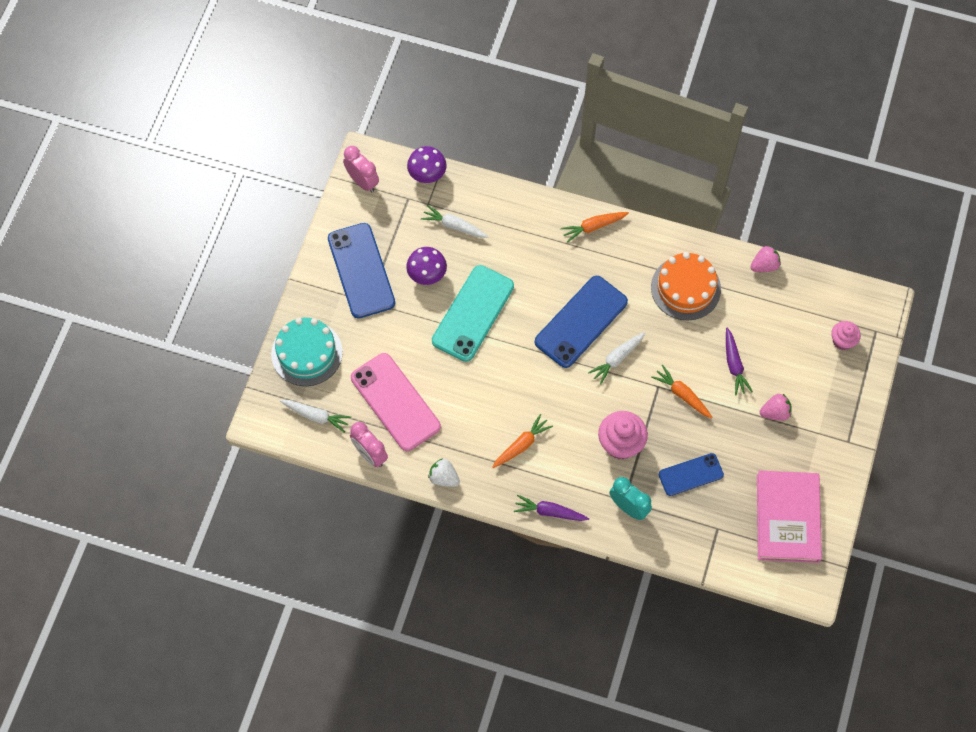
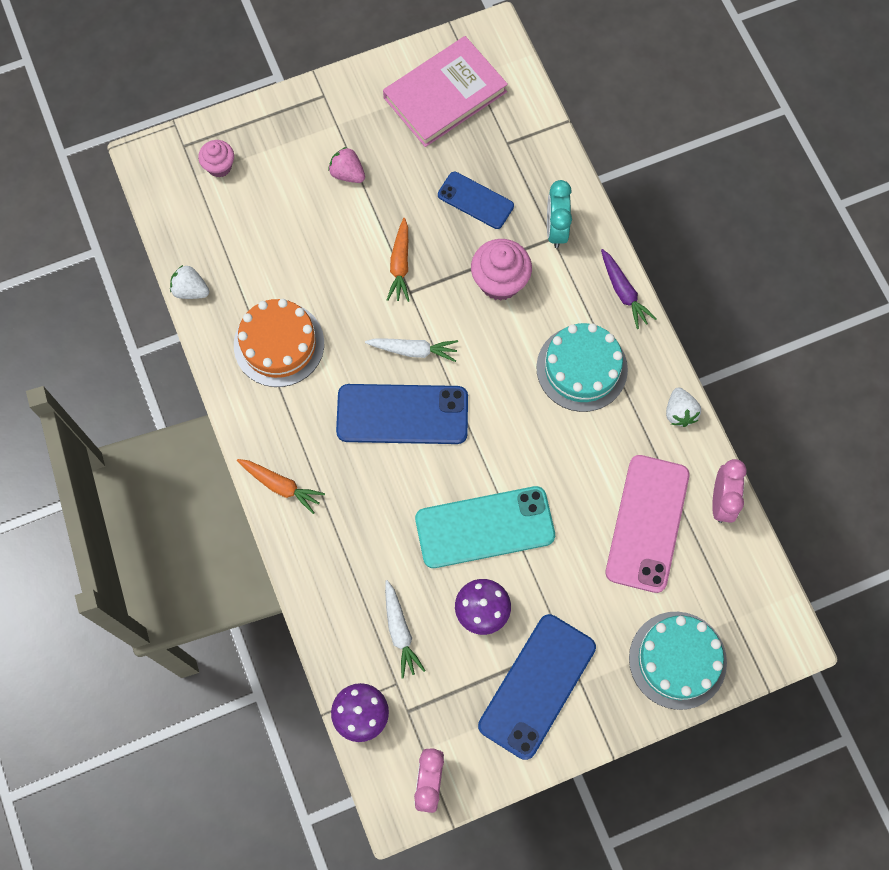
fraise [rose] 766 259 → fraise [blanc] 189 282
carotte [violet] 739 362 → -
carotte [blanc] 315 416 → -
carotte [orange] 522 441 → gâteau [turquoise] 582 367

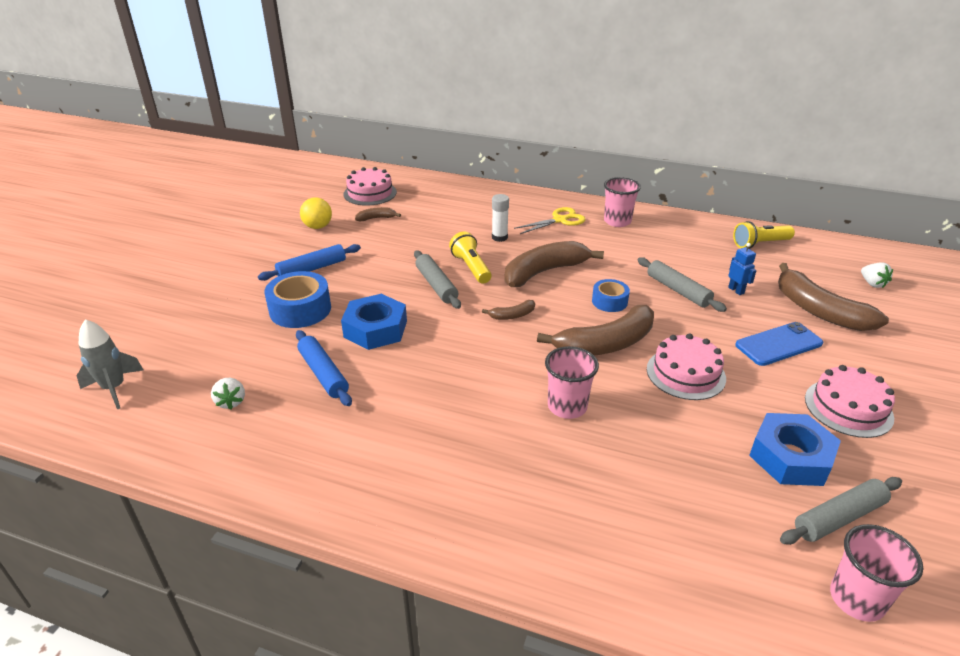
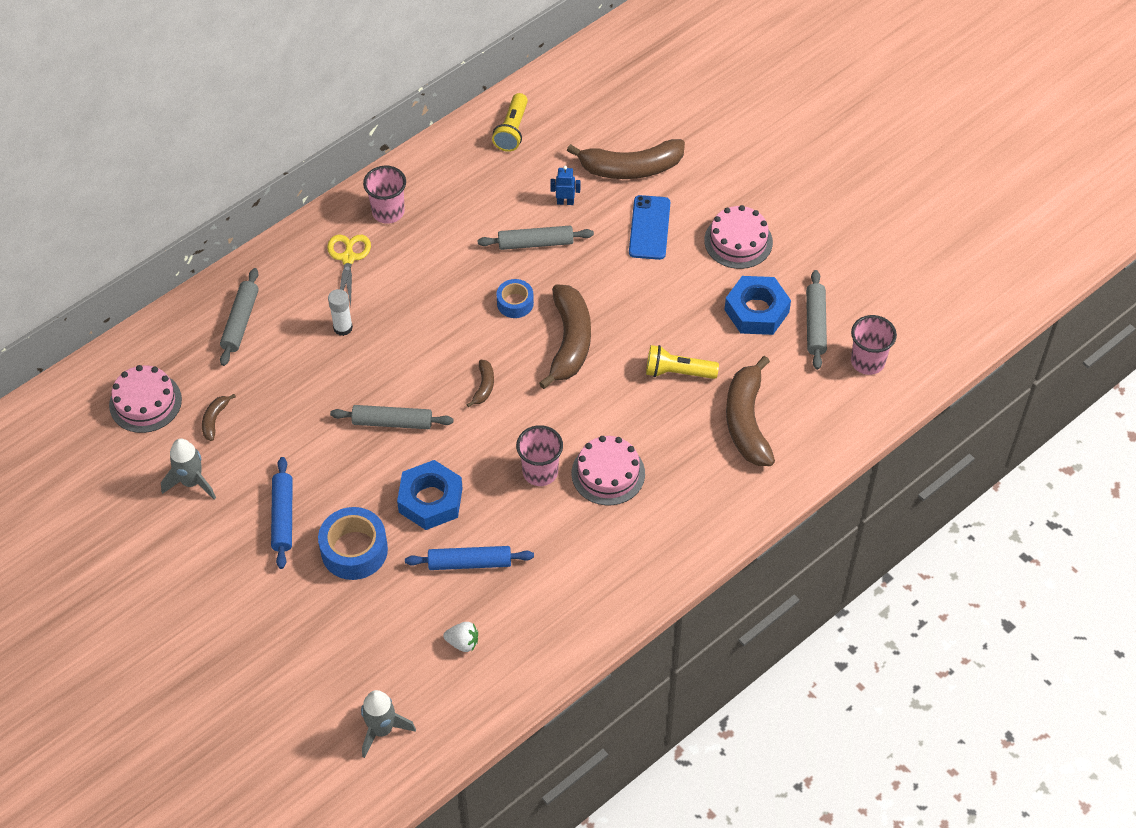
balle [jaune] 316 213 → fusée [gris] 188 469
lampe de poche [jaune] 470 257 → lampe de poche [jaune] 682 362, move
banane [marron] 554 264 → banane [marron] 750 411, move
fraise [blanc] 877 275 → -
gâteau [rose] 686 366 → gâteau [rose] 608 470, move
gobelet [rose] 572 382 → gobelet [rose] 539 455, move
- → rouleau à pâtisserie [gris] 239 317

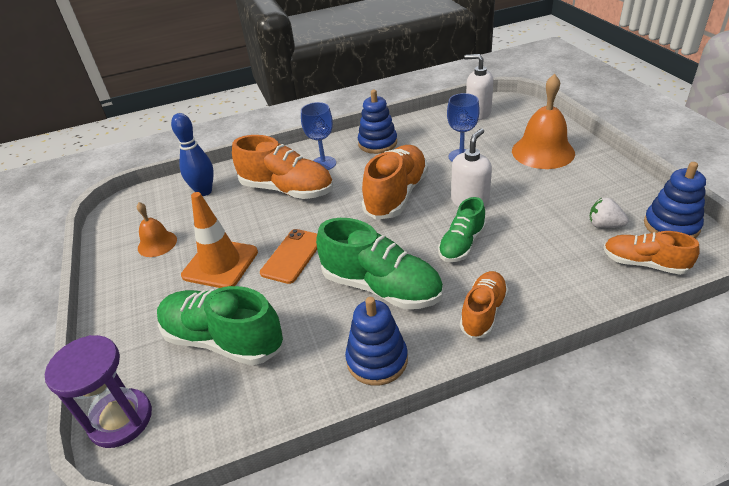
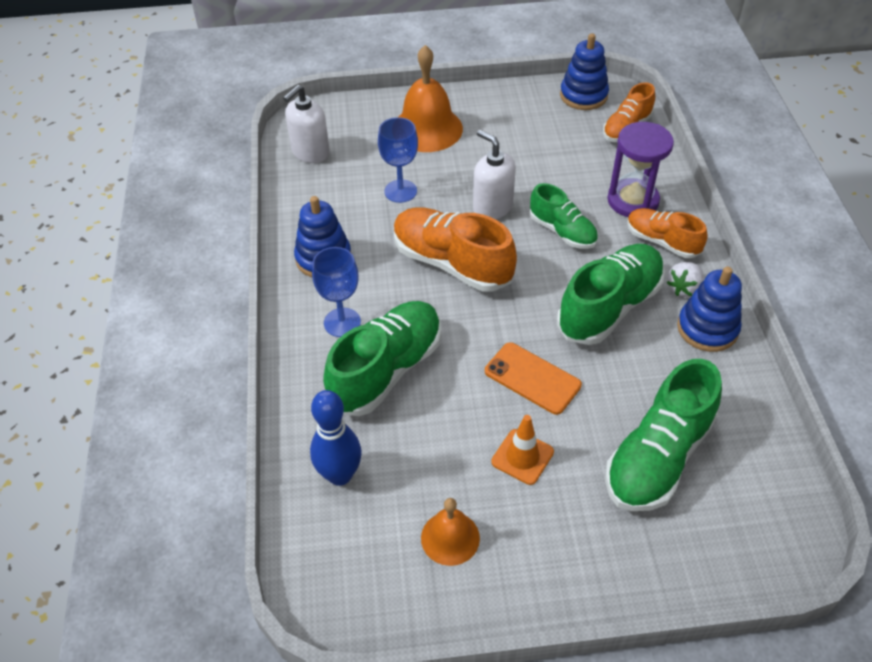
chaussure [orange] 282 167 → chaussure [vert] 382 358
cône de chantier [orange] 219 240 → cône de chantier [orange] 522 450, x0.61
fraise [blanc] 609 213 → fraise [blanc] 685 279, move
sablier [violet] 98 391 → sablier [violet] 640 169, move

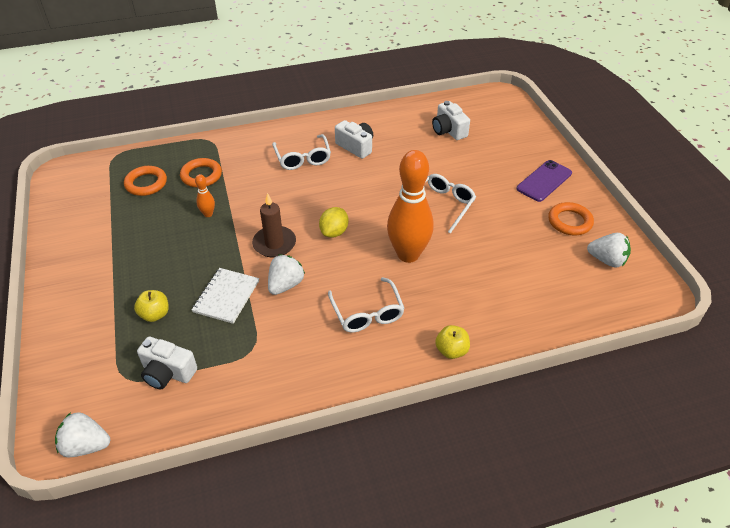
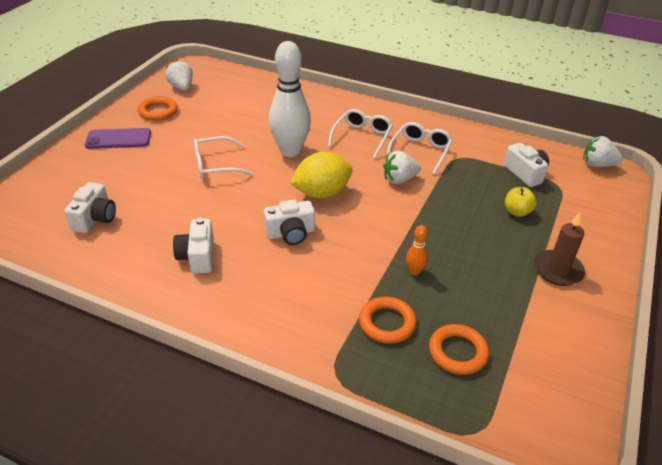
lunettes [blanc] 301 152 → lunettes [blanc] 419 148, move
quille [orange] 410 206 → quille [blanc] 290 99
bougie [marron] 274 225 → bougie [marron] 559 249, move
citron [jaune] 333 222 → citron [jaune] 321 175, x1.59
carnet [blanc] 225 296 → -
pomme [jaune] 452 342 → -
fraise [blanc] 82 434 → fraise [blanc] 603 151, 150 degrees clockwise
- → appareil photo [blanc] 289 222

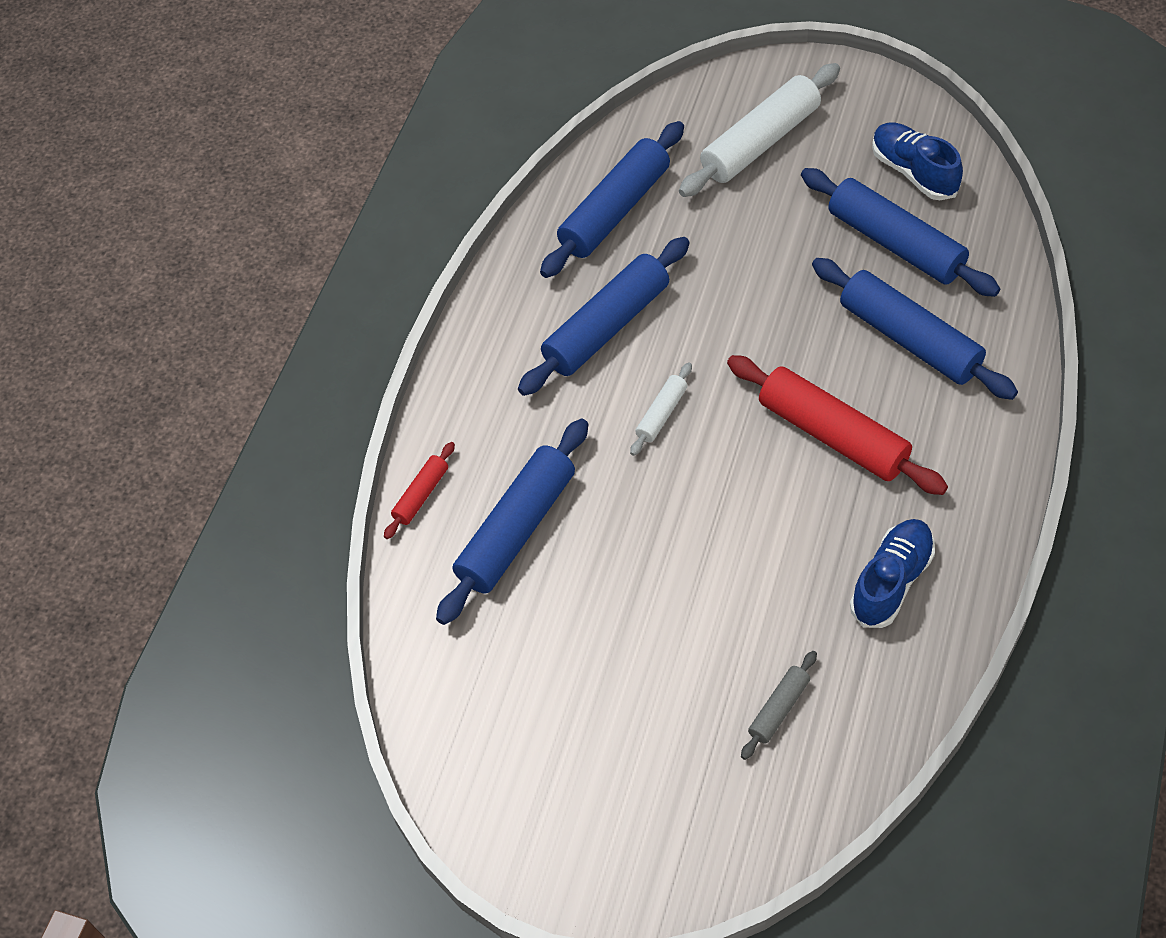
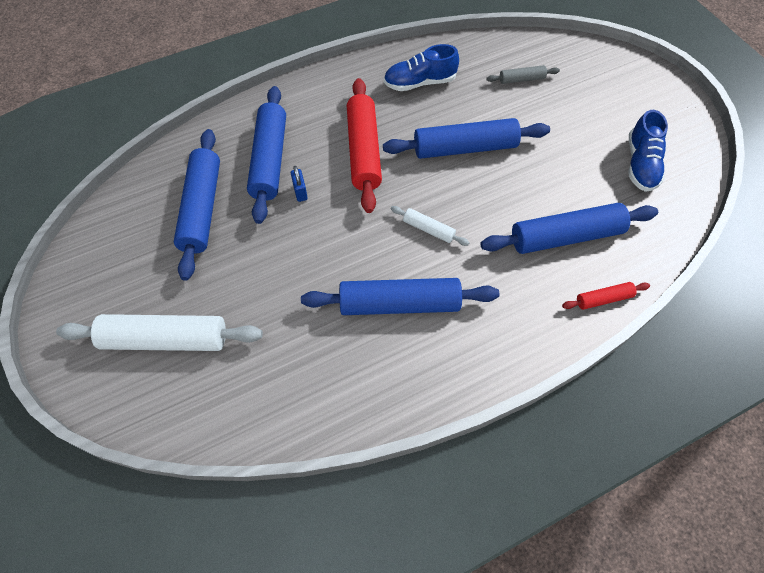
rouleau à pâtisserie [bleu] 612 199 → rouleau à pâtisserie [bleu] 466 138, move
chaussure [bleu] 917 161 → chaussure [bleu] 648 151, move
rouleau à pâtisserie [blanc] 661 409 → rouleau à pâtisserie [blanc] 430 226, 45 degrees clockwise
- → cadenas [bleu] 299 184

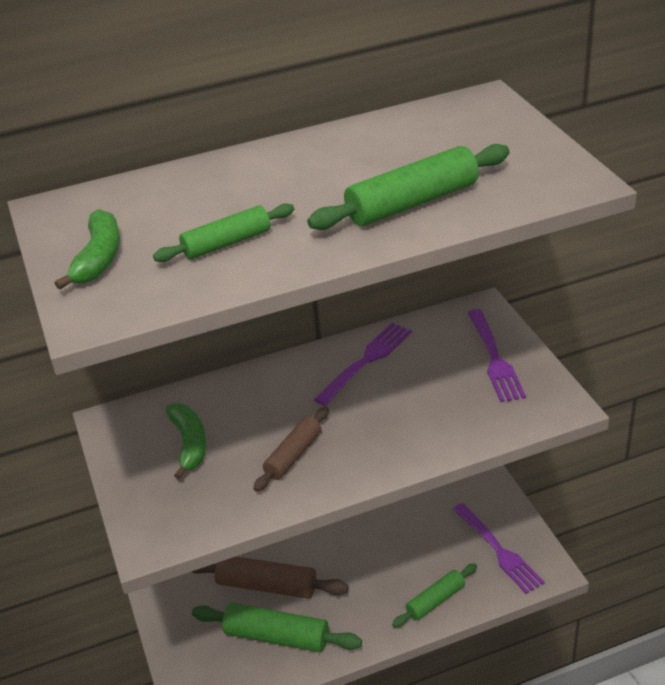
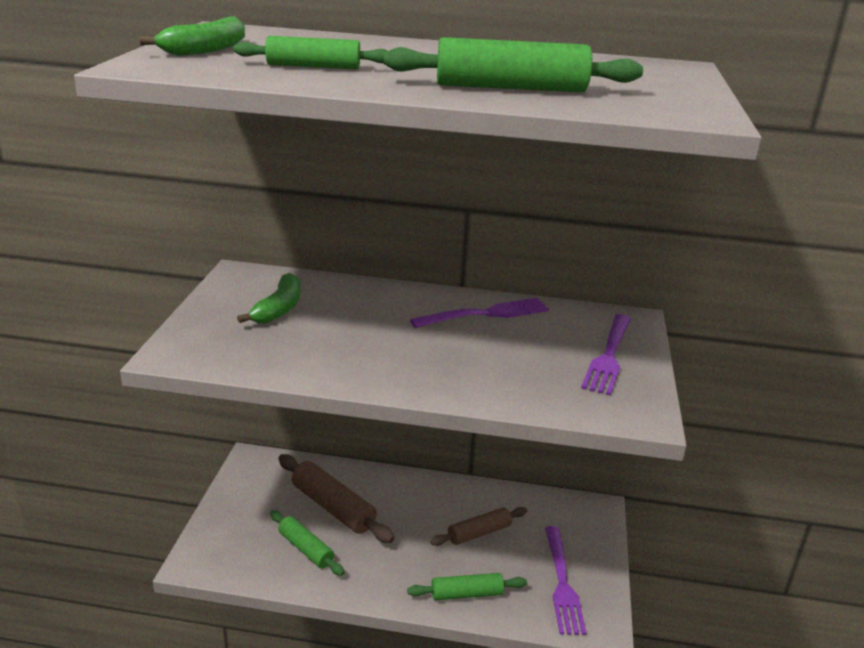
rouleau à pâtisserie [marron] 291 449 → rouleau à pâtisserie [marron] 478 526, move
rouleau à pâtisserie [vert] 277 627 → rouleau à pâtisserie [vert] 307 543, x0.64

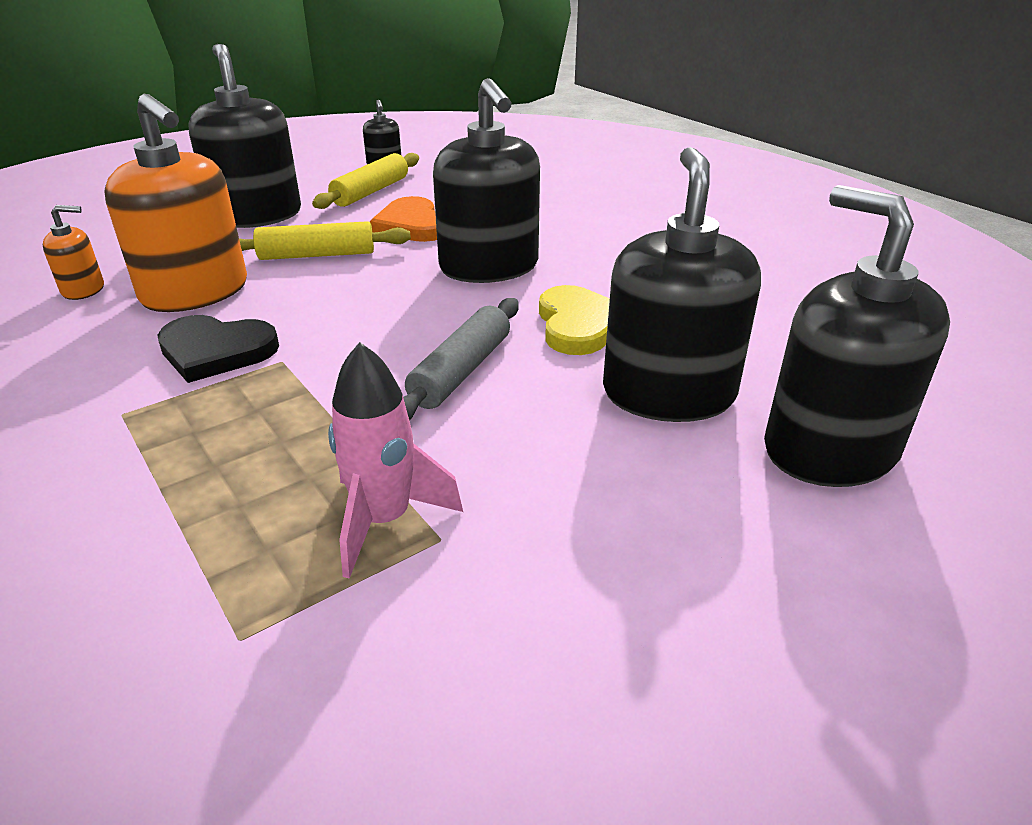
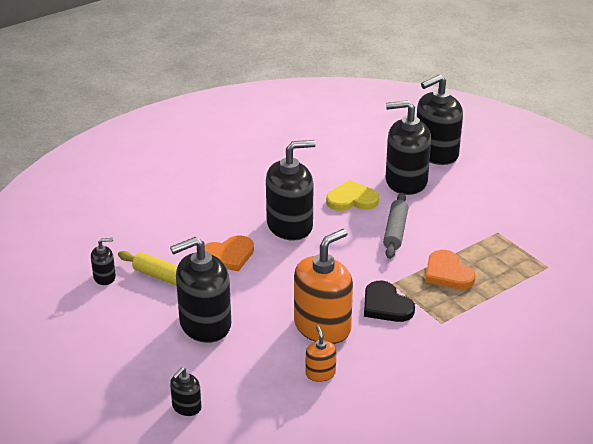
rouleau à pâtisserie [jaune] 325 240 → -
rouleau à pâtisserie [gris] 461 359 → rouleau à pâtisserie [gris] 395 226, 75 degrees clockwise
cœur [noir] 218 349 → cœur [noir] 389 301, 135 degrees clockwise
fusée [rose] 395 460 → -
- → cœur [orange] 450 269
- → distributeur de savon [noir] 185 391

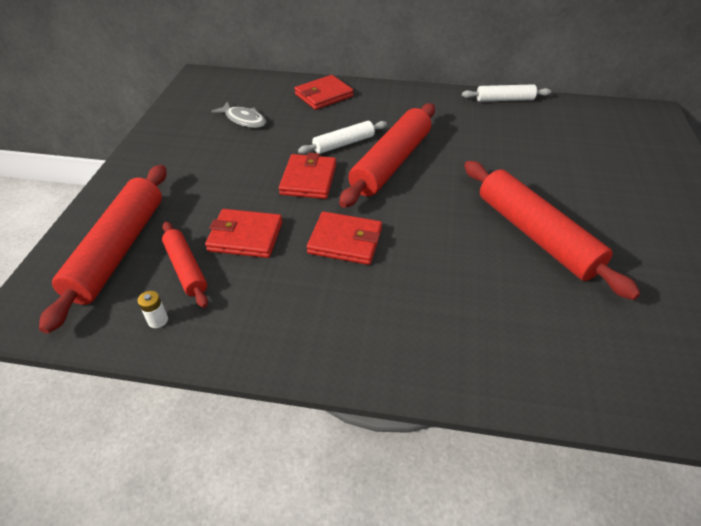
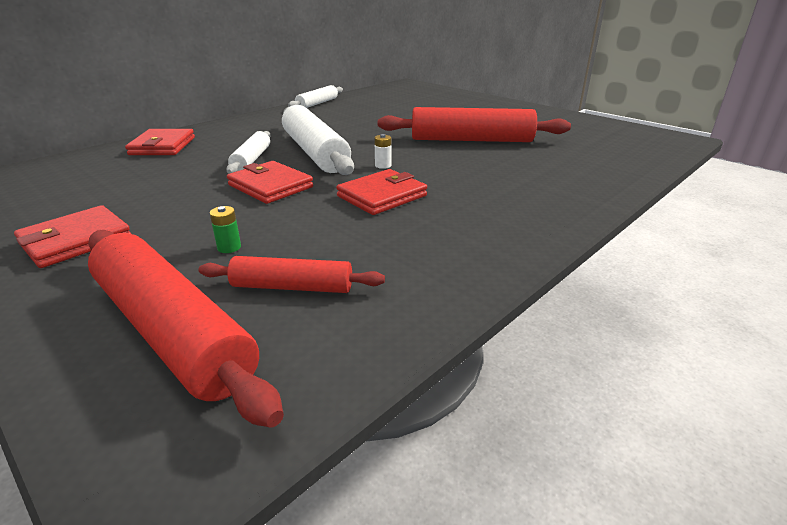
poisson [gris] 238 114 → -
rouleau à pâtisserie [rouge] 387 155 → rouleau à pâtisserie [blanc] 318 140
portefeuille [rouge] 243 233 → portefeuille [rouge] 72 236, move
pile [blanc] 153 309 → pile [blanc] 382 151, move
- → pile [vert] 225 229

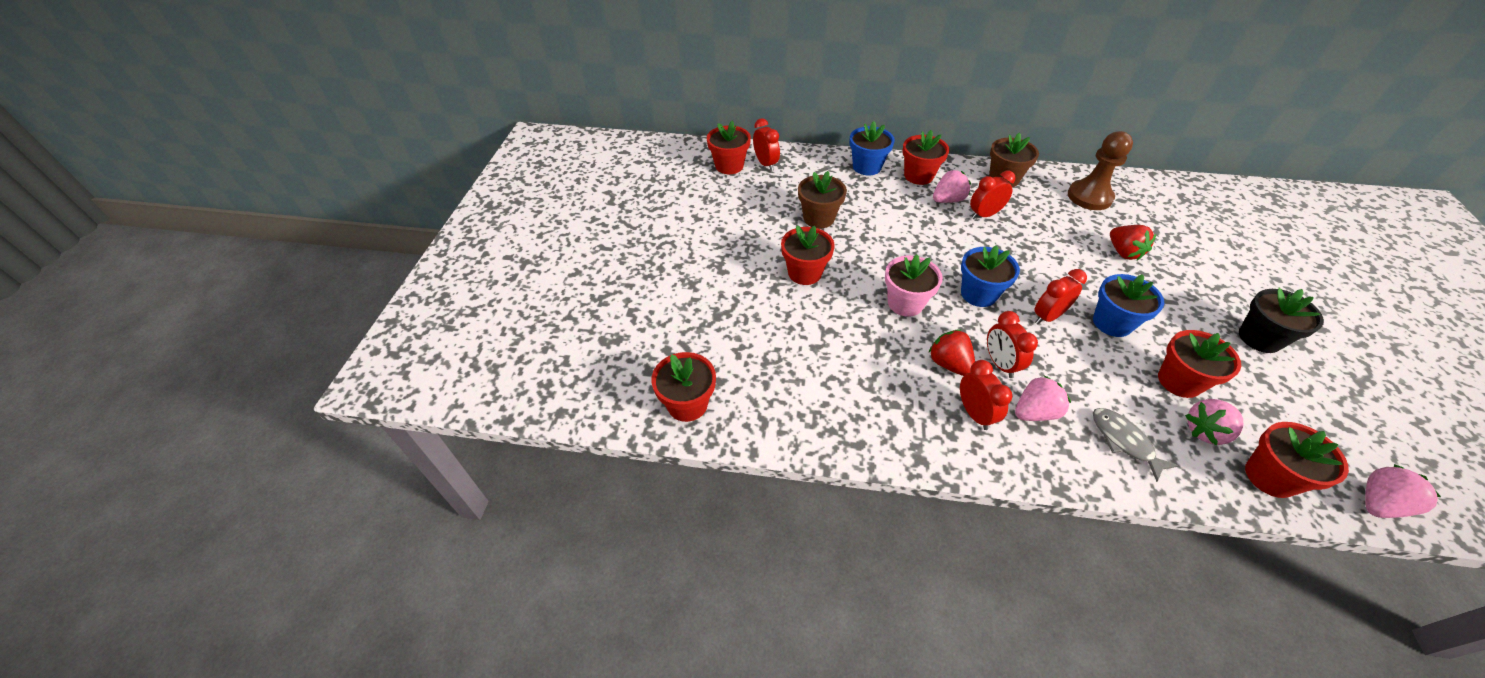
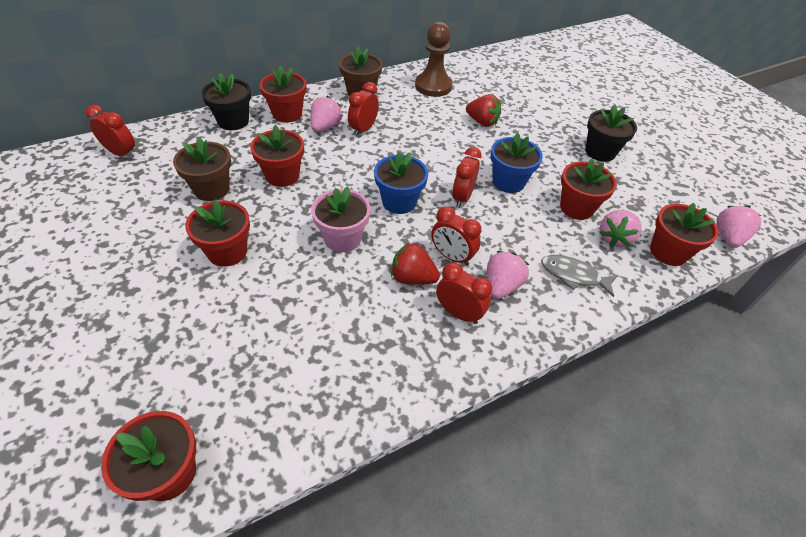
pot de fleurs [rouge] 729 147 → pot de fleurs [rouge] 277 156, move
pot de fleurs [bleu] 872 148 → pot de fleurs [noir] 226 101

